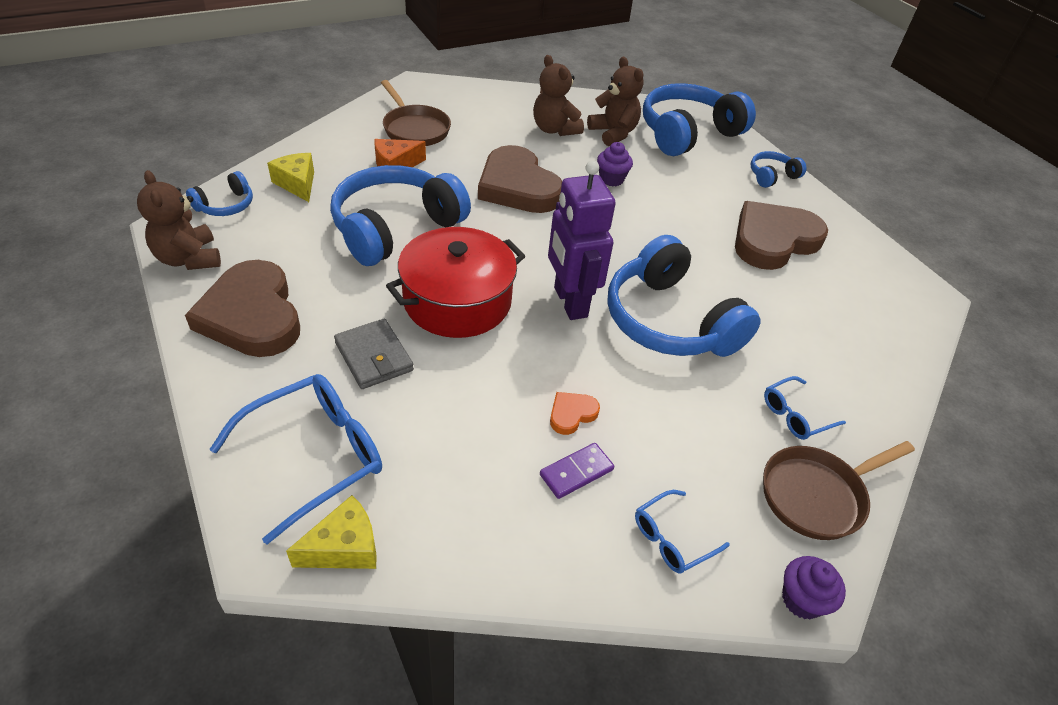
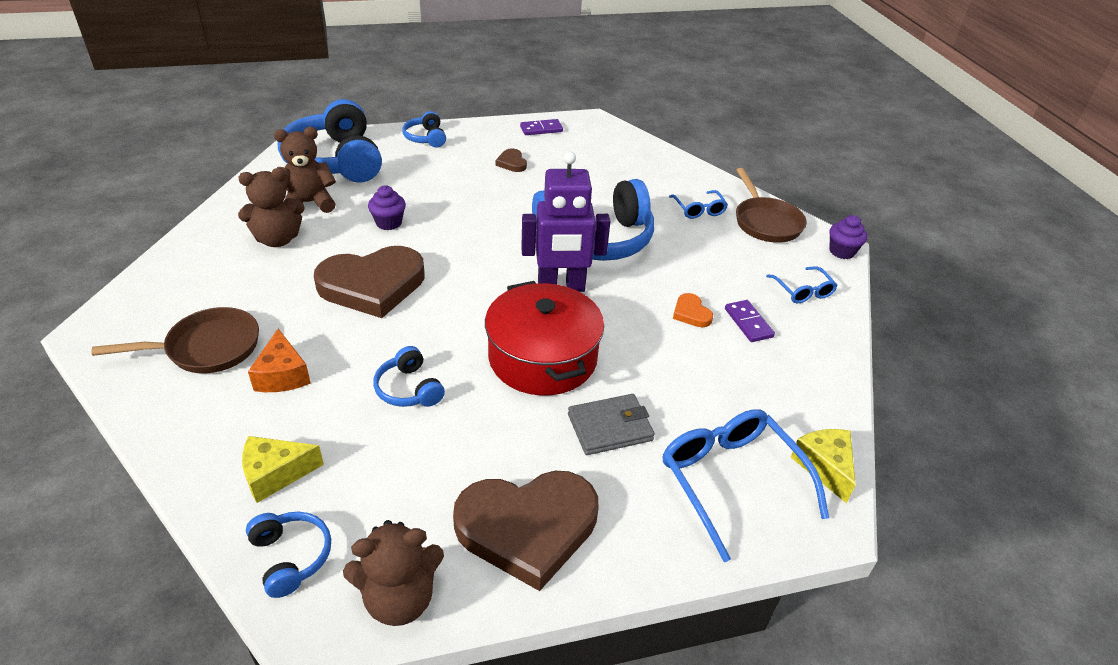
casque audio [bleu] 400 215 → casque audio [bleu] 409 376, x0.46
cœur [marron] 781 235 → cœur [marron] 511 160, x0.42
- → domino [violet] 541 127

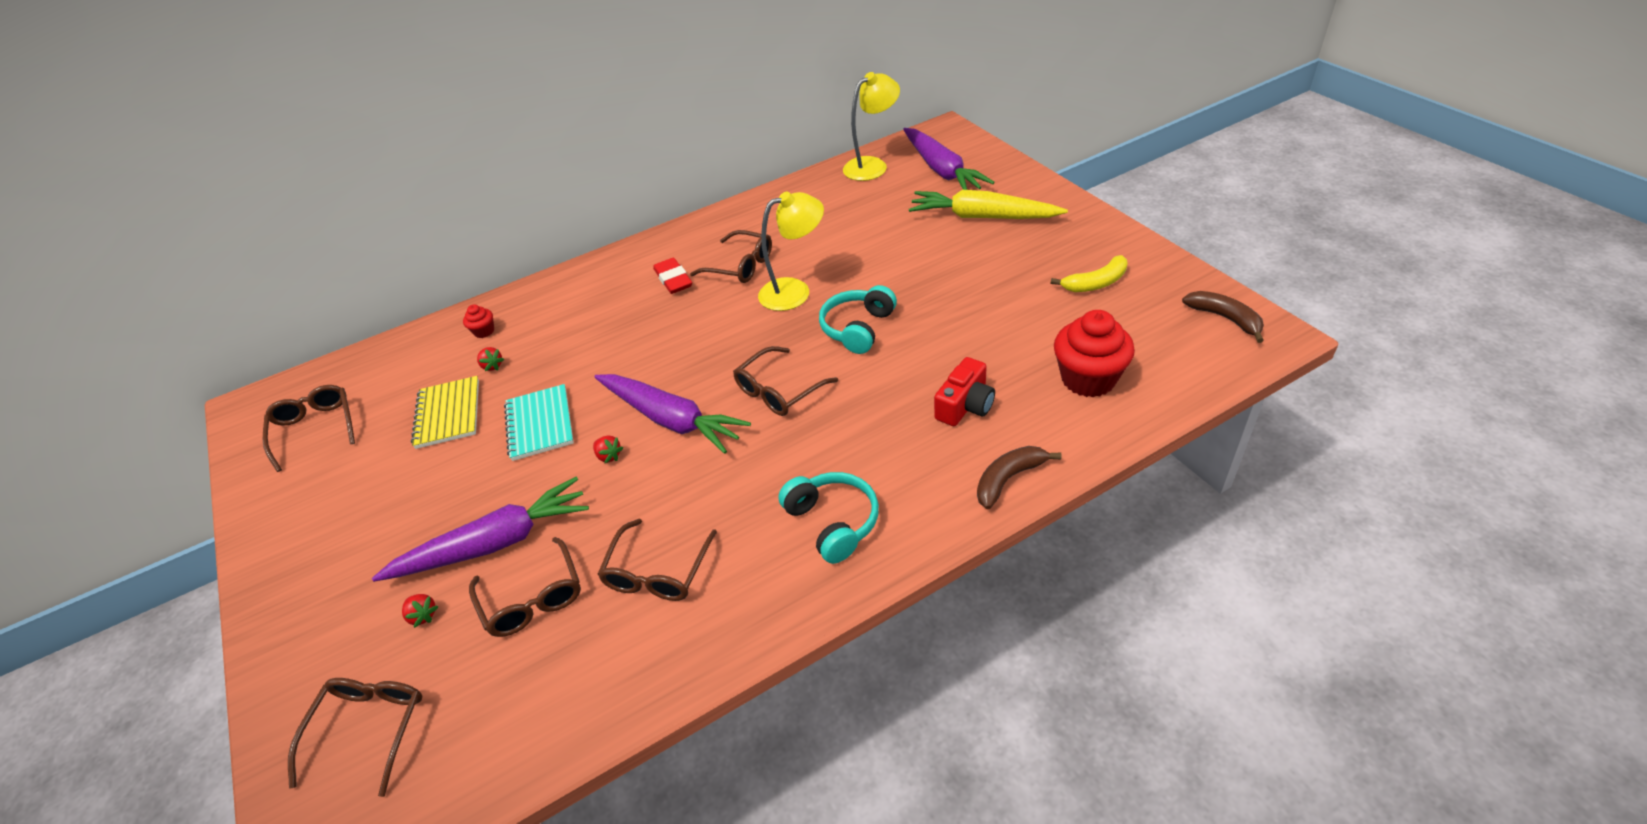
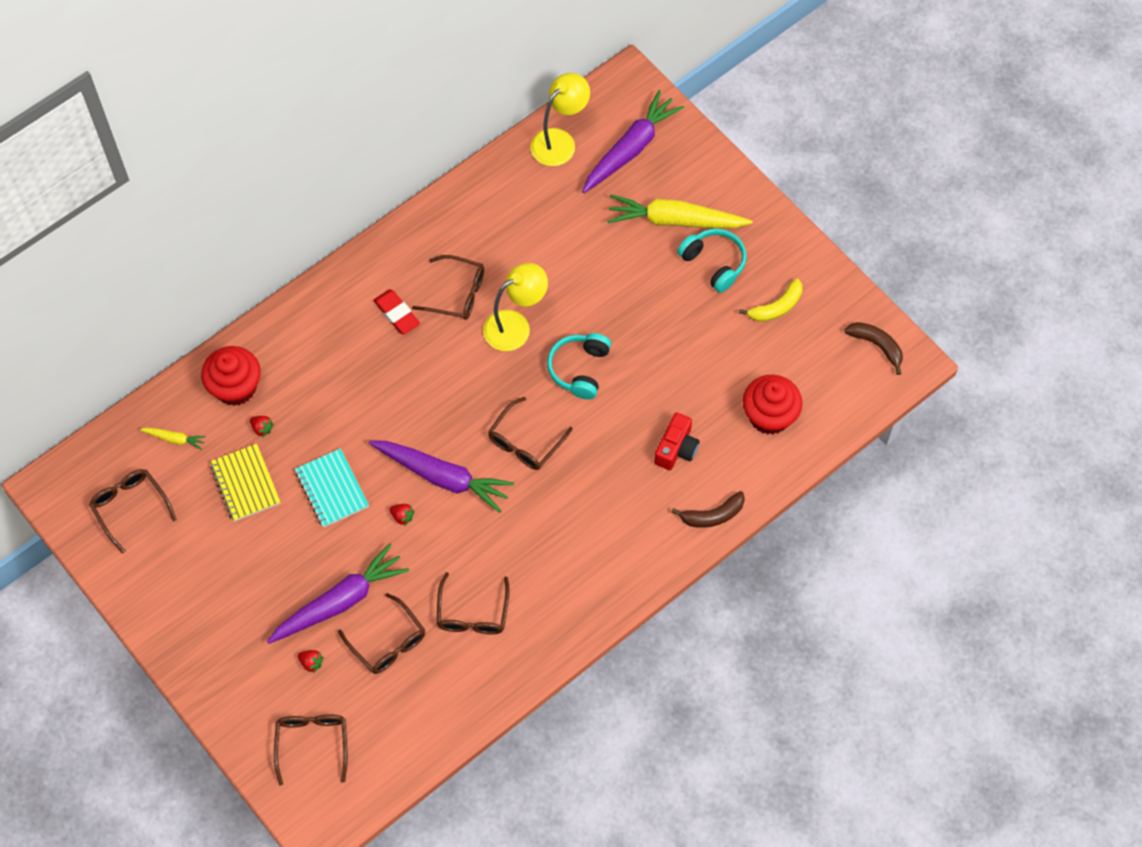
carotte [violet] 949 159 → carotte [violet] 633 141, 105 degrees counterclockwise
muffin [rouge] 478 321 → muffin [rouge] 231 376, x2.19
banane [marron] 1019 477 → banane [marron] 708 509, 150 degrees counterclockwise
casque audio [turquoise] 828 518 → casque audio [turquoise] 712 261, move
- → carotte [jaune] 173 439

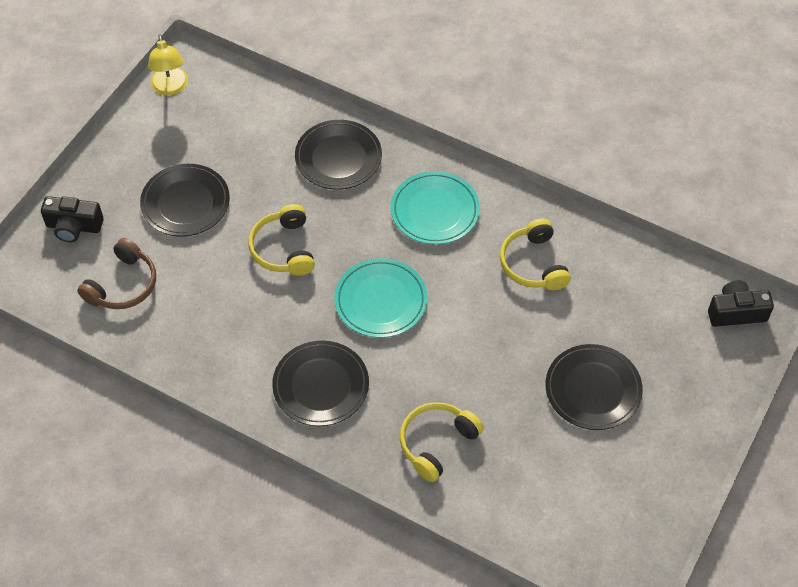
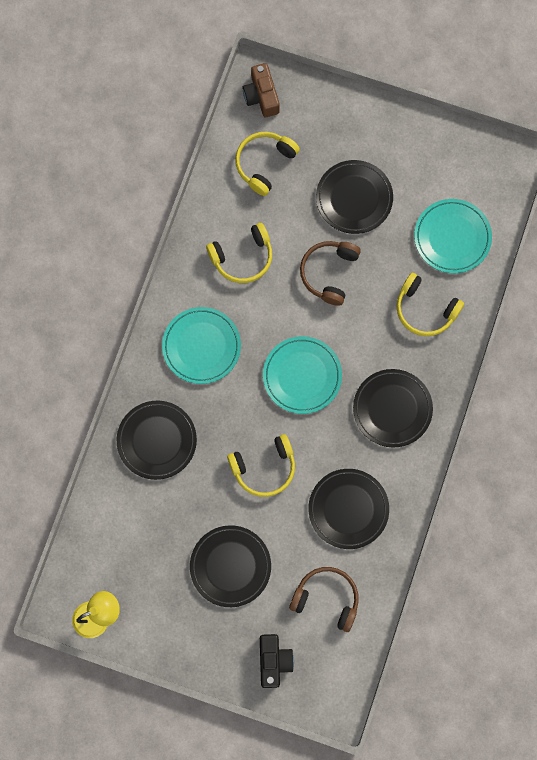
appareil photo [noir] 741 304 → appareil photo [marron] 261 90
- → casque audio [jaune] 267 164
- → assiette [turquoise] 453 236
- → casque audio [marron] 330 273
- → assiette [noir] 349 509

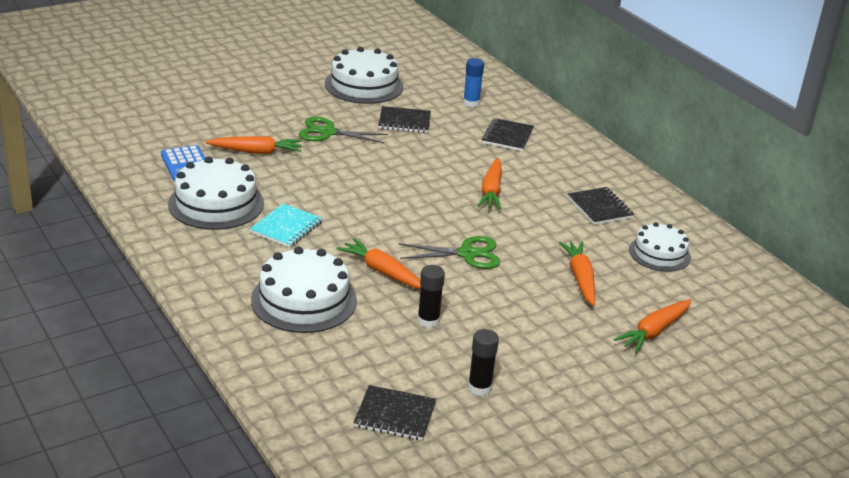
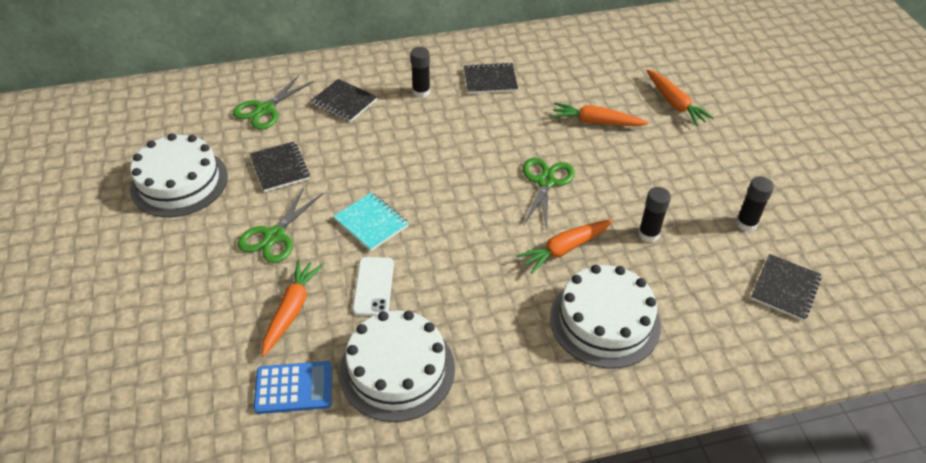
bâton de colle [bleu] 473 82 → ciseaux [vert] 273 102
carnet [noir] 404 119 → carnet [noir] 280 167, 45 degrees counterclockwise
carotte [orange] 489 184 → -
carnet [turquoise] 286 225 → carnet [turquoise] 371 221, move
gâteau [blanc] 660 247 → -
- → bâton de colle [noir] 420 72
- → téléphone [blanc] 373 286

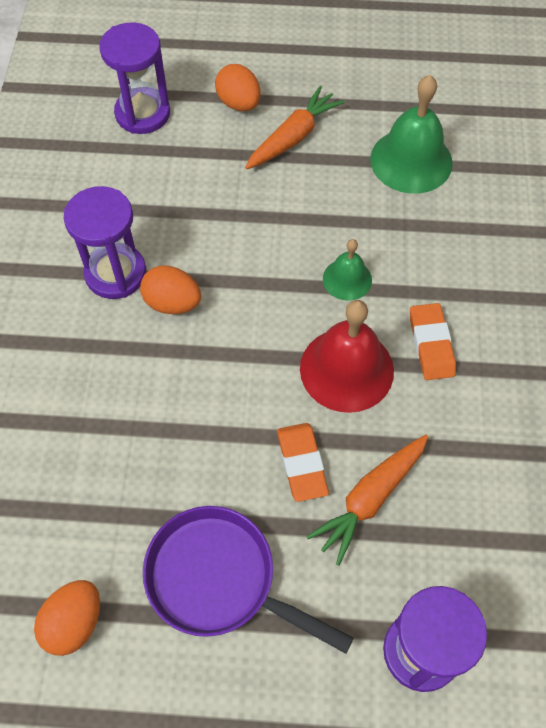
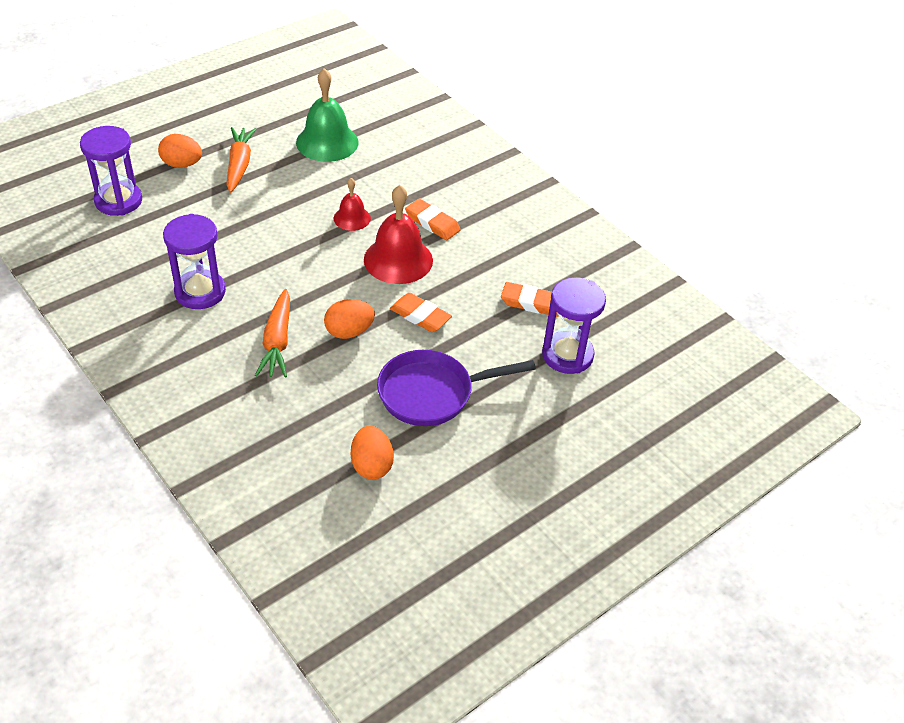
cloche [vert] 347 270 → cloche [rouge] 352 204
œuf [orange] 170 289 → œuf [orange] 349 319, move
carotte [orange] 367 500 → carotte [orange] 272 333, move
- → gomme [orange] 530 299

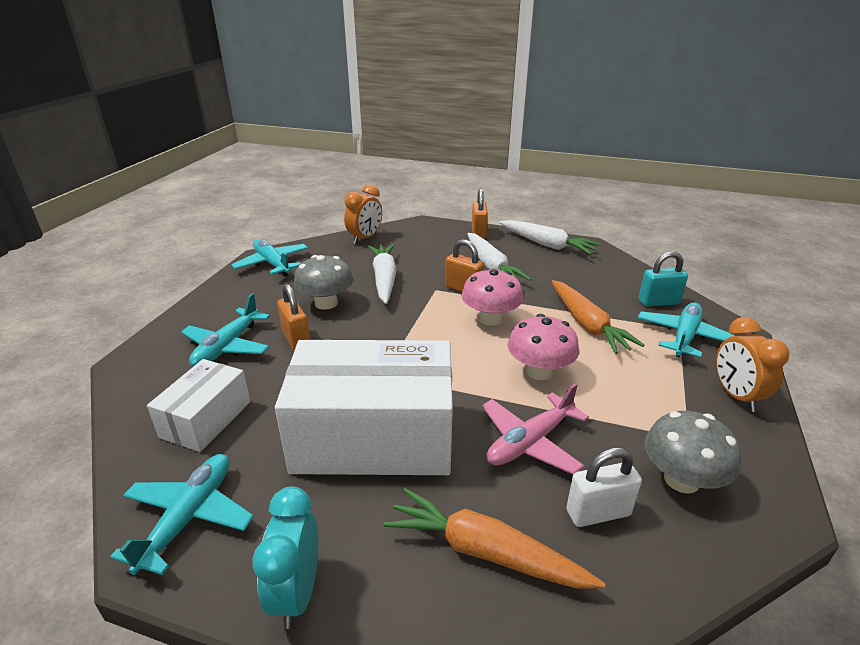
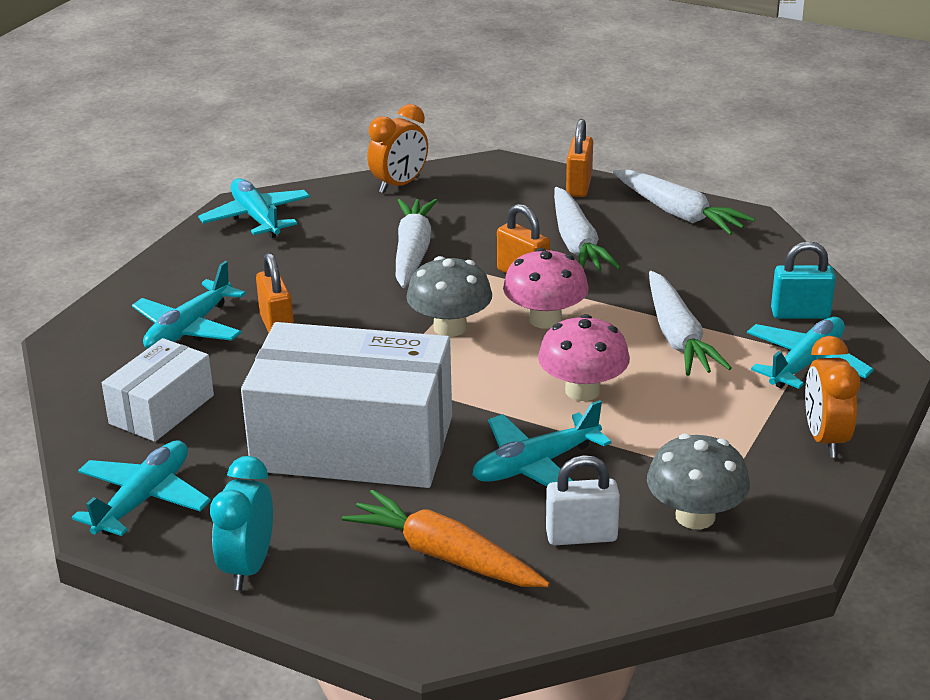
champignon [gris] 323 282 → champignon [gris] 449 296, move
carotte [orange] 597 317 → carotte [blanc] 690 323
avion [rose] 535 429 → avion [turquoise] 542 443

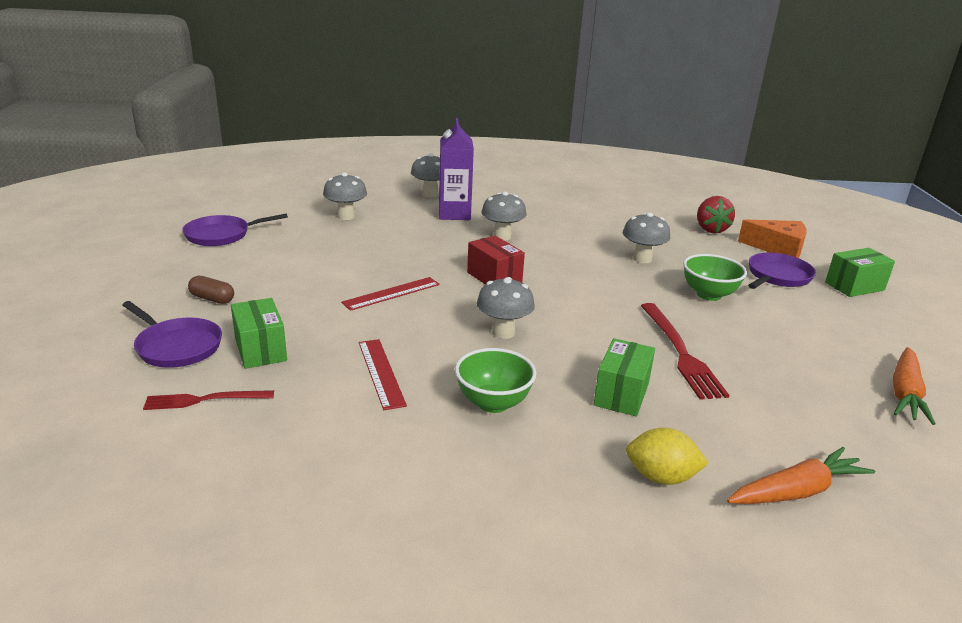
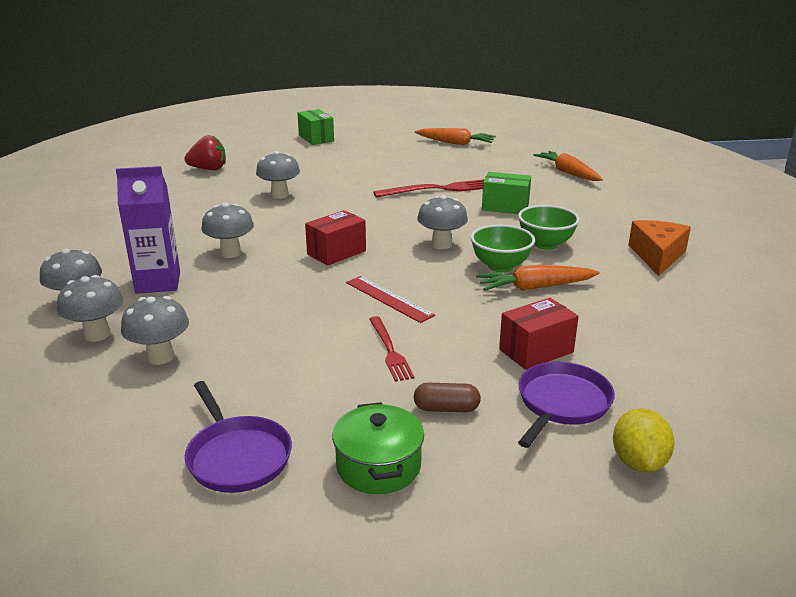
fromage [orange] 772 238 → fromage [orange] 659 248, move
poêle [violet] 782 271 → -
bol [vert] 715 277 → bol [vert] 503 248, move
gélule [marron] 211 290 → gélule [marron] 447 397, 75 degrees clockwise
boîte [vert] 259 333 → boîte [rouge] 539 334
règle [rouge] 383 374 → carotte [orange] 538 278
fourchette [rouge] 208 400 → fourchette [rouge] 392 349, move
citron [jaune] 667 456 → citron [jaune] 644 440, move
- → champignon [gris] 90 308
- → marmite [vert] 378 448

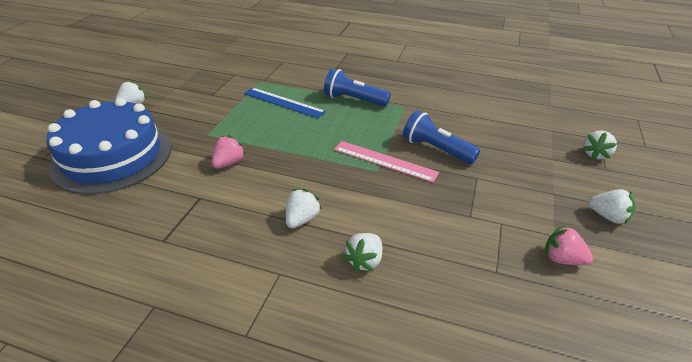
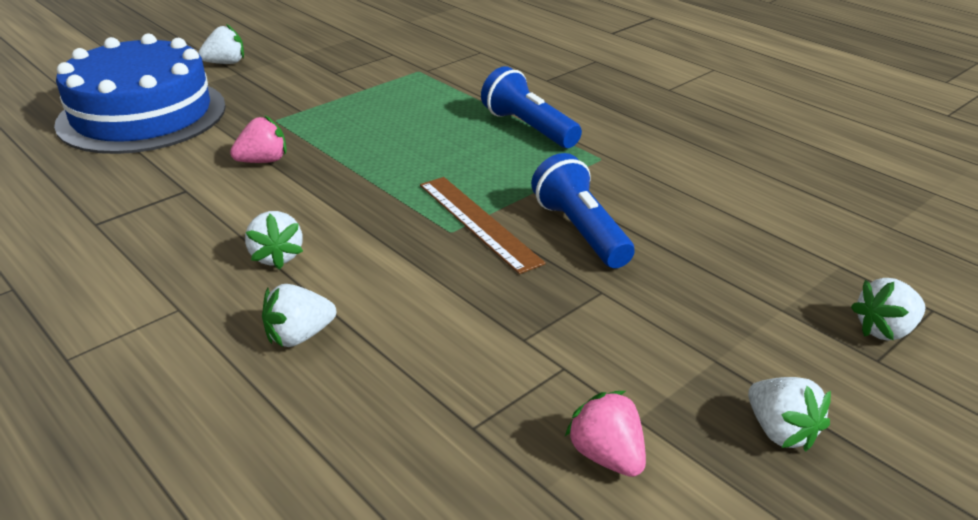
règle [bleu] 285 103 → -
règle [rose] 386 161 → règle [marron] 483 225
fraise [blanc] 304 208 → fraise [blanc] 274 240, 105 degrees clockwise

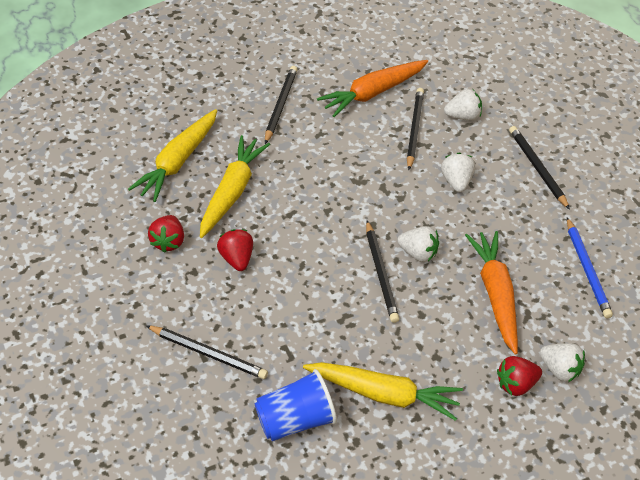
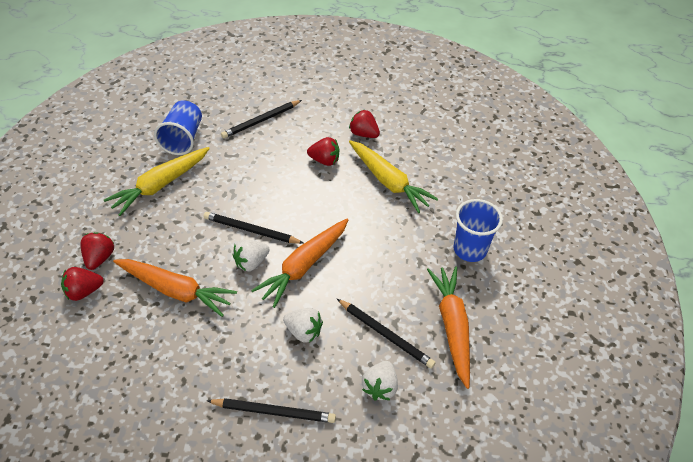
crayon [noir] 281 105 → gobelet [bleu] 478 230
carotte [jaune] 172 155 → -
crayon [bleu] 590 267 → -
fraise [blanc] 562 362 → fraise [rouge] 82 284
- → carotte [orange] 299 263

